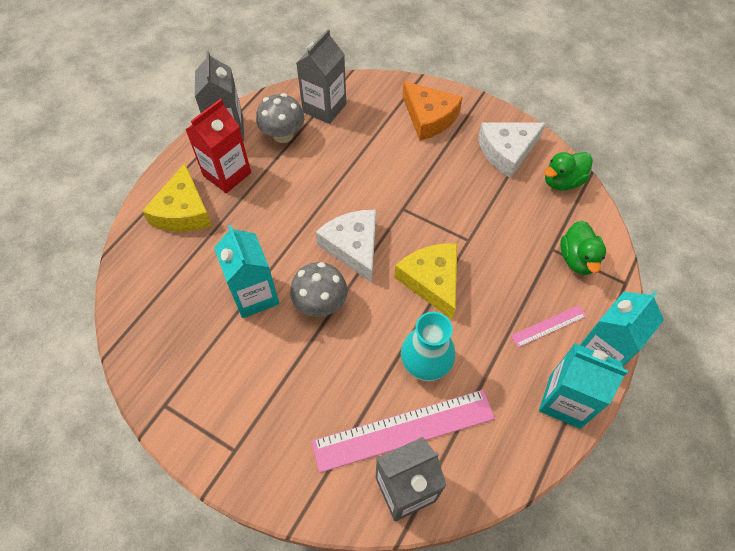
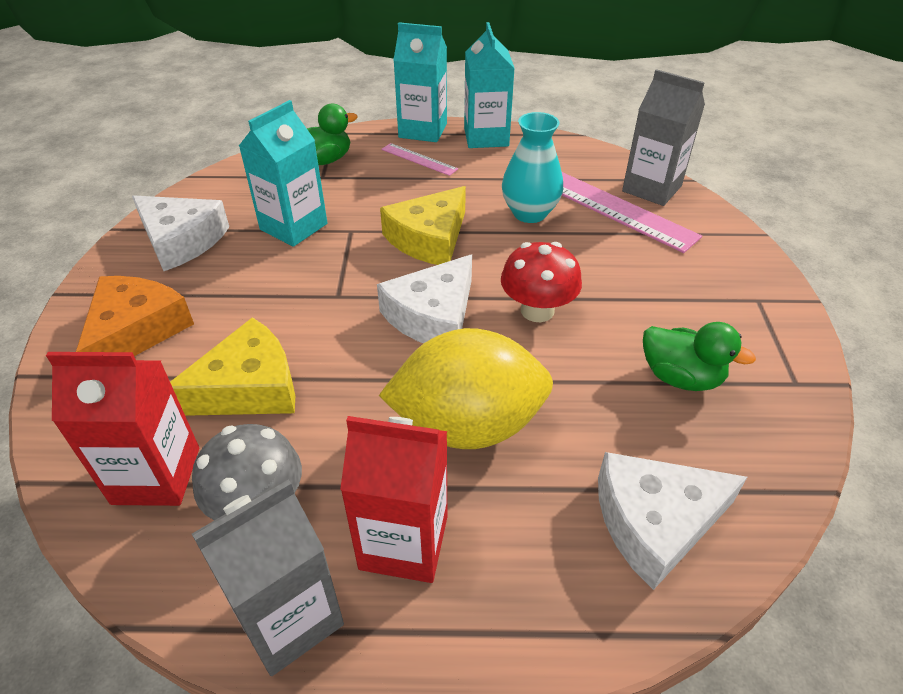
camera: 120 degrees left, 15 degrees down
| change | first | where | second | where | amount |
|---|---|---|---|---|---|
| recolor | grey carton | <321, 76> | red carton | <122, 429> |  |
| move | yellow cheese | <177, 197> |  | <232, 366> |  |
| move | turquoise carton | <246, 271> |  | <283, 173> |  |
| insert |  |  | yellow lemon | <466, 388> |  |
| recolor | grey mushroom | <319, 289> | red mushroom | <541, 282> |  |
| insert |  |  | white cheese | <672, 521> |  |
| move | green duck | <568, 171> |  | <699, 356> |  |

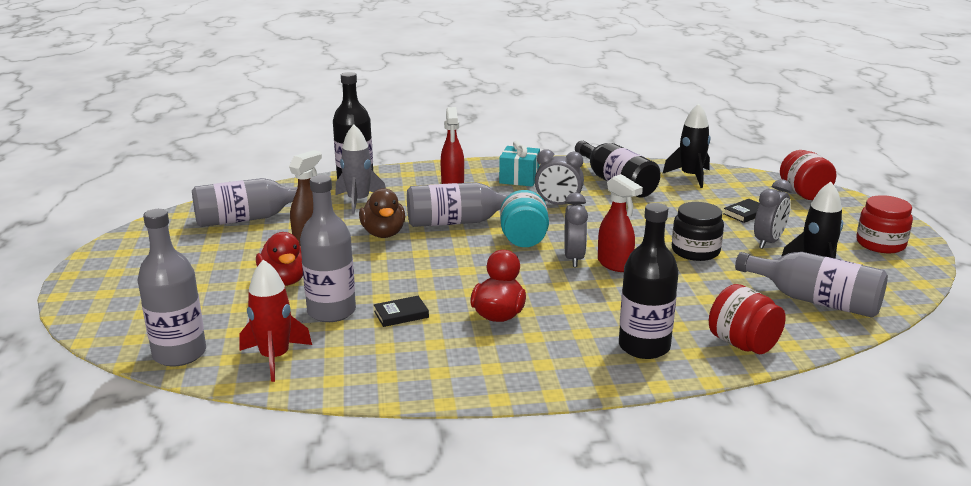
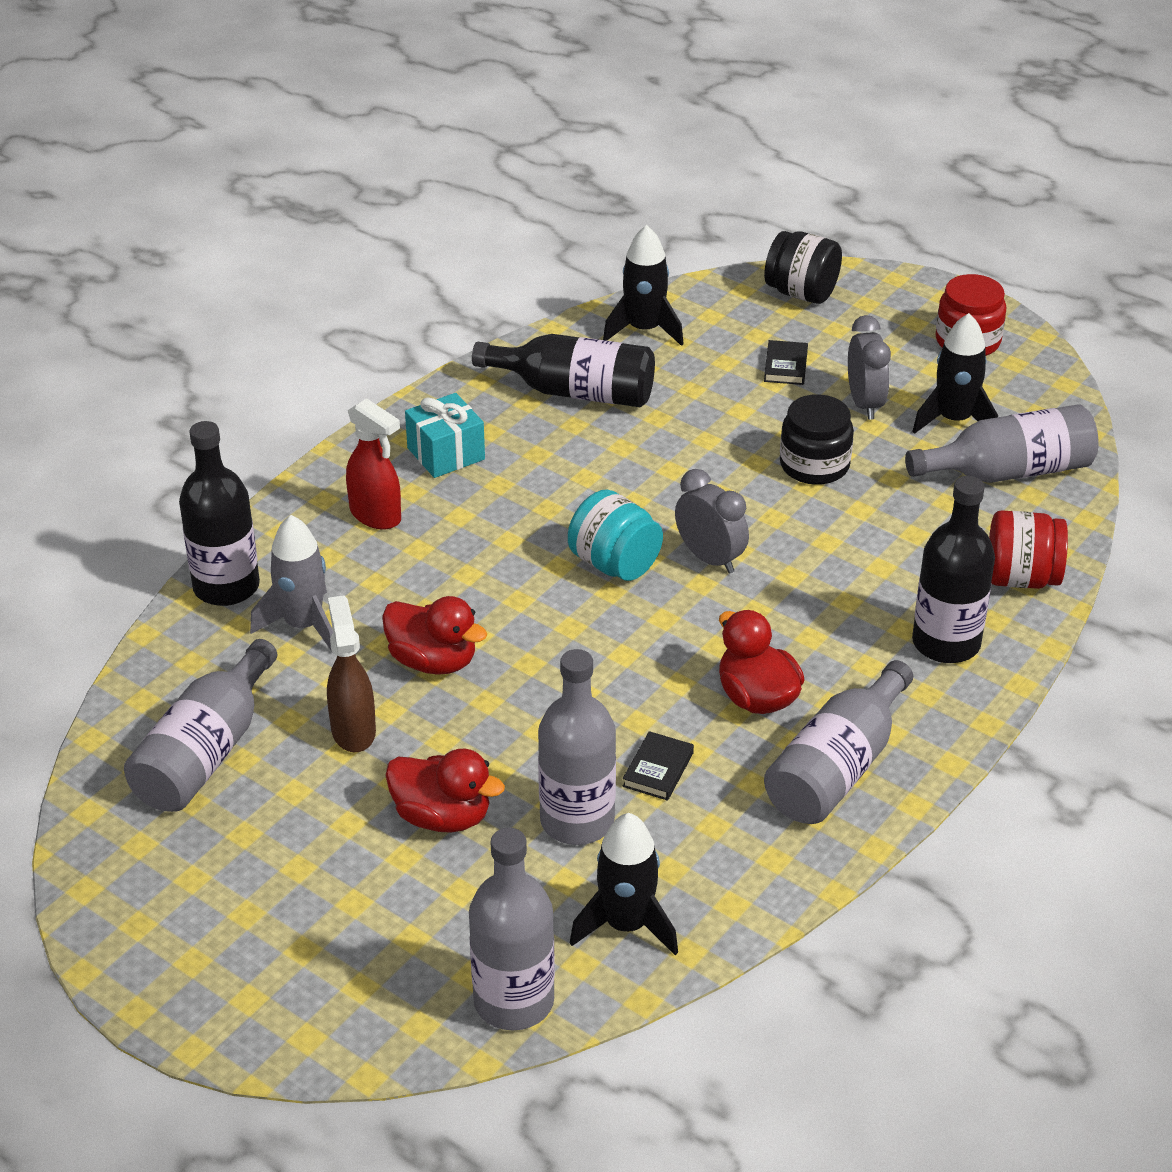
camera: 45 degrees left, 15 degrees up
| change | first | where | second | where | amount |
|---|---|---|---|---|---|
| recolor | brown duck | <382, 213> | red duck | <434, 635> |  |
| recolor | red rocket | <275, 321> | black rocket | <624, 884> |  |
| recolor | red jar | <808, 175> | black jar | <803, 267> |  |
| move | grey bottle | <458, 204> |  | <838, 742> |  |
| delete | grey clock | <559, 177> |  |  |  |
| delete | red spray bottle | <620, 223> |  |  |  |

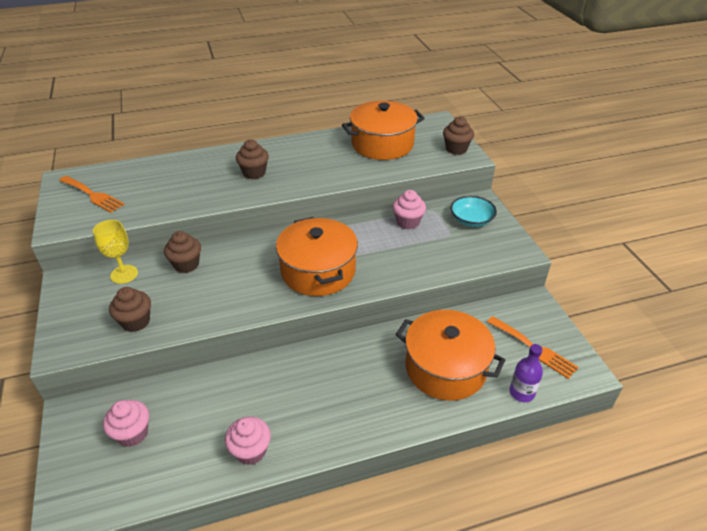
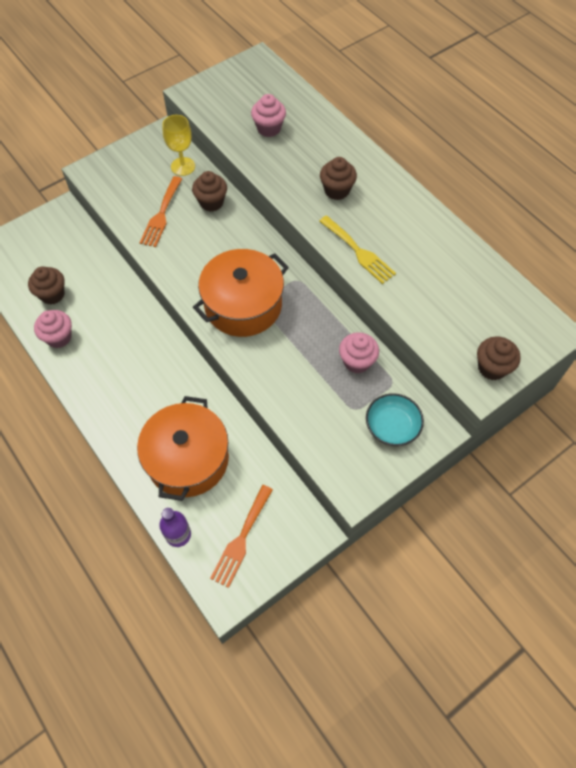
camera: 70 degrees right, 20 degrees up
| change | first | where | second | where | amount |
|---|---|---|---|---|---|
| move | brown cupcake | <130, 309> |  | <46, 286> |  |
| move | orange fork | <92, 194> |  | <161, 211> |  |
| move | pink cupcake | <126, 423> |  | <268, 115> |  |
| insert |  |  | yellow fork | <357, 249> |  |
| delete | orange pot | <383, 130> |  |  |  |

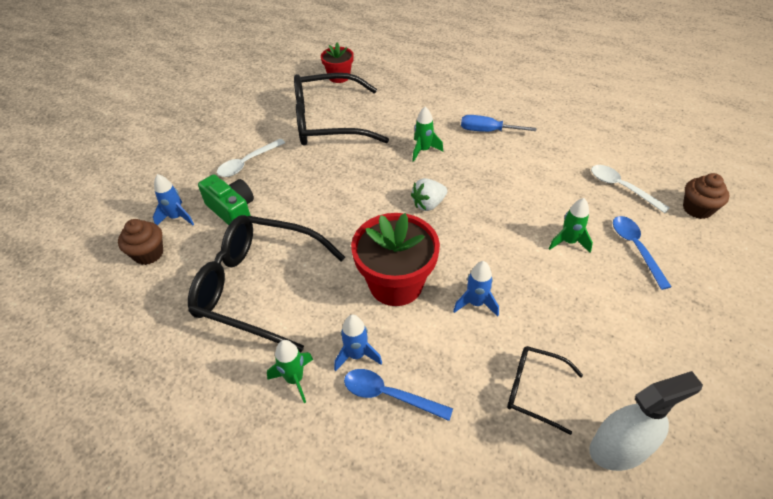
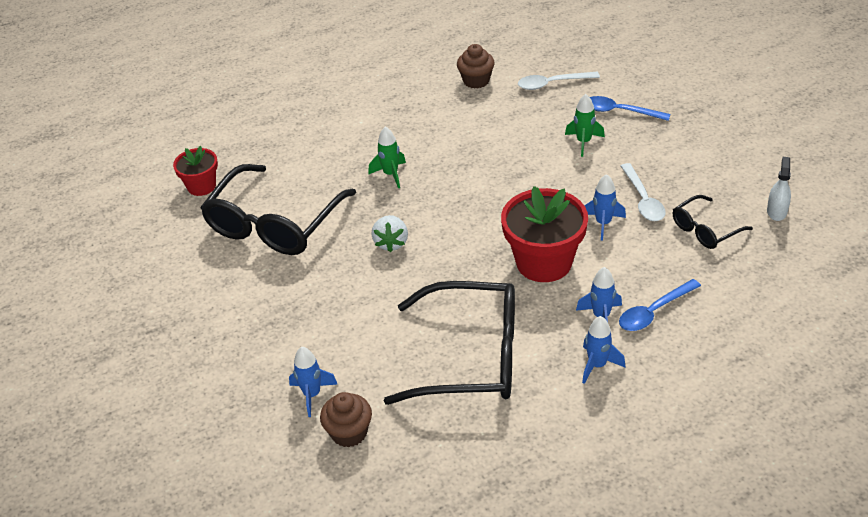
camera: 55 degrees left, 5 degrees down
| change | first | where | second | where | amount |
|---|---|---|---|---|---|
| move | white strawberry | <429, 194> |  | <389, 233> |  |
| rotate | black glasses | <266, 283> |  | <449, 343> | 135 degrees counterclockwise |
| move | brown cupcake | <706, 196> |  | <476, 66> |  |
| recolor | green rocket | <290, 371> | blue rocket | <603, 350> |  |
| move | white spoon | <251, 158> |  | <643, 192> |  |
| resize | white spray bottle | <646, 421> |  | <779, 189> | x0.58 |
| delete | green camera | <226, 199> |  |  |  |
| delete | blue screwdriver | <498, 123> |  |  |  |

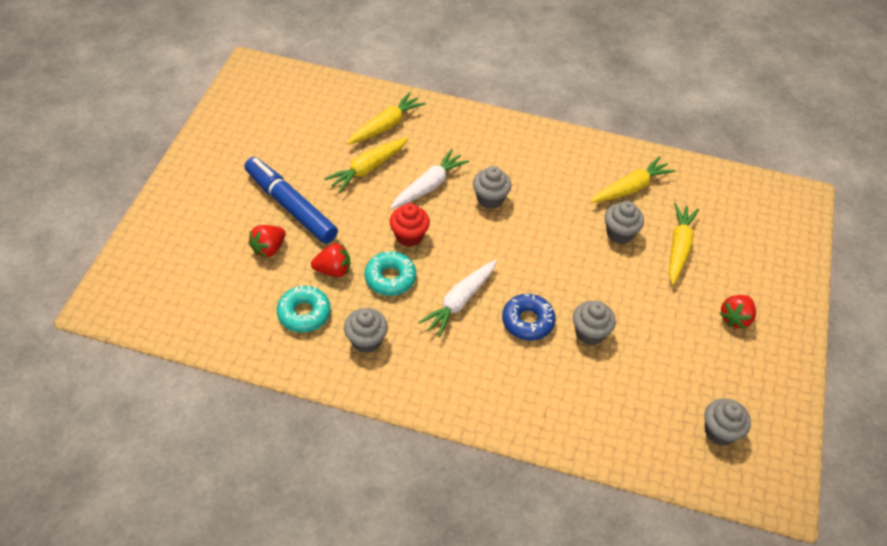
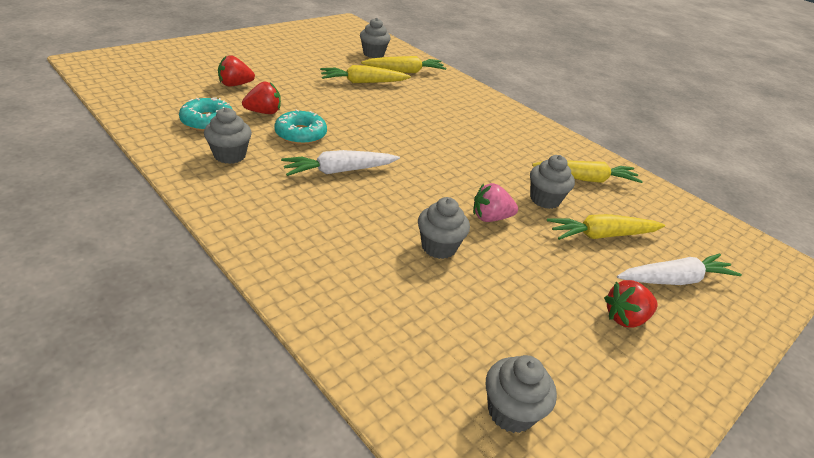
camera: 30 degrees right, 15 degrees down
| change | first | where | second | where | amount |
|---|---|---|---|---|---|
| rotate | red strawberry | <330, 260> |  | <261, 98> | 45 degrees counterclockwise |
| move | grey cupcake | <492, 187> |  | <375, 38> |  |
| insert |  |  | pink strawberry | <495, 202> |  |
| rotate | yellow carrot | <684, 244> |  | <606, 227> | 150 degrees counterclockwise |
| move | white carrot | <429, 179> |  | <679, 269> |  |
| delete | blue marker | <291, 200> |  |  |  |
| delete | red cupcake | <410, 225> |  |  |  |
| delete | blue donut | <528, 317> |  |  |  |

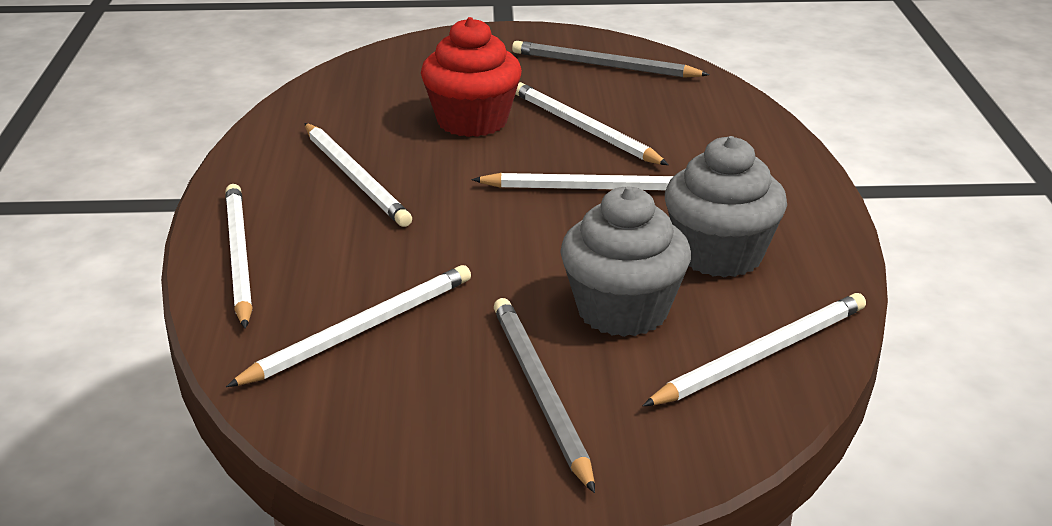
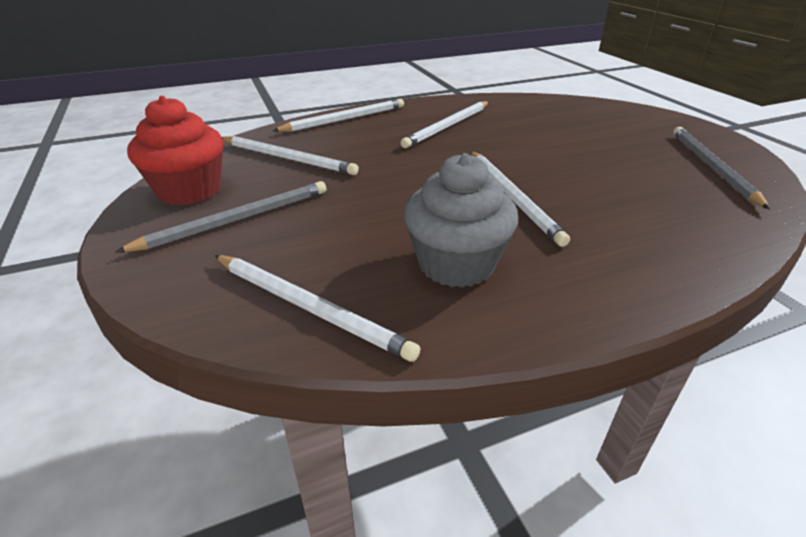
camera: 70 degrees right, 5 degrees up
| change | first | where | second | where | amount |
|---|---|---|---|---|---|
| move | red cupcake | <471, 77> |  | <175, 151> |  |
| delete | white pencil | <592, 123> |  |  |  |
| delete | grey cupcake | <625, 261> |  |  |  |

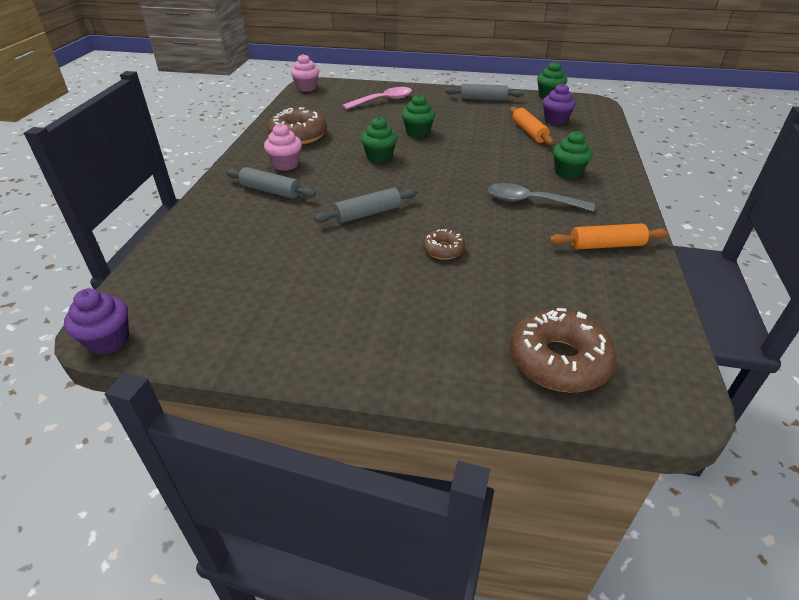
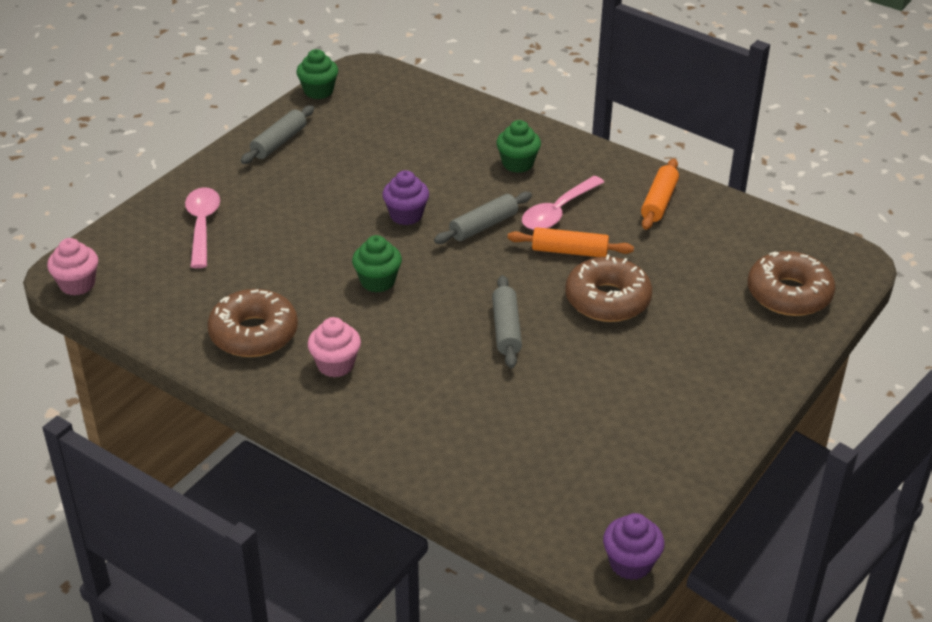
camera: 65 degrees left, 0 degrees up
| change | first | where | second | where | amount |
|---|---|---|---|---|---|
| move | purple cupcake | <559, 104> |  | <405, 197> |  |
| move | grey rolling pin | <271, 183> |  | <483, 218> |  |
| move | orange rolling pin | <532, 126> |  | <571, 242> |  |
| recolor | grey spoon | <541, 197> | pink spoon | <563, 203> |  |
| resize | brown donut | <444, 244> |  | <608, 288> | x1.89 |
| delete | green cupcake | <418, 115> |  |  |  |

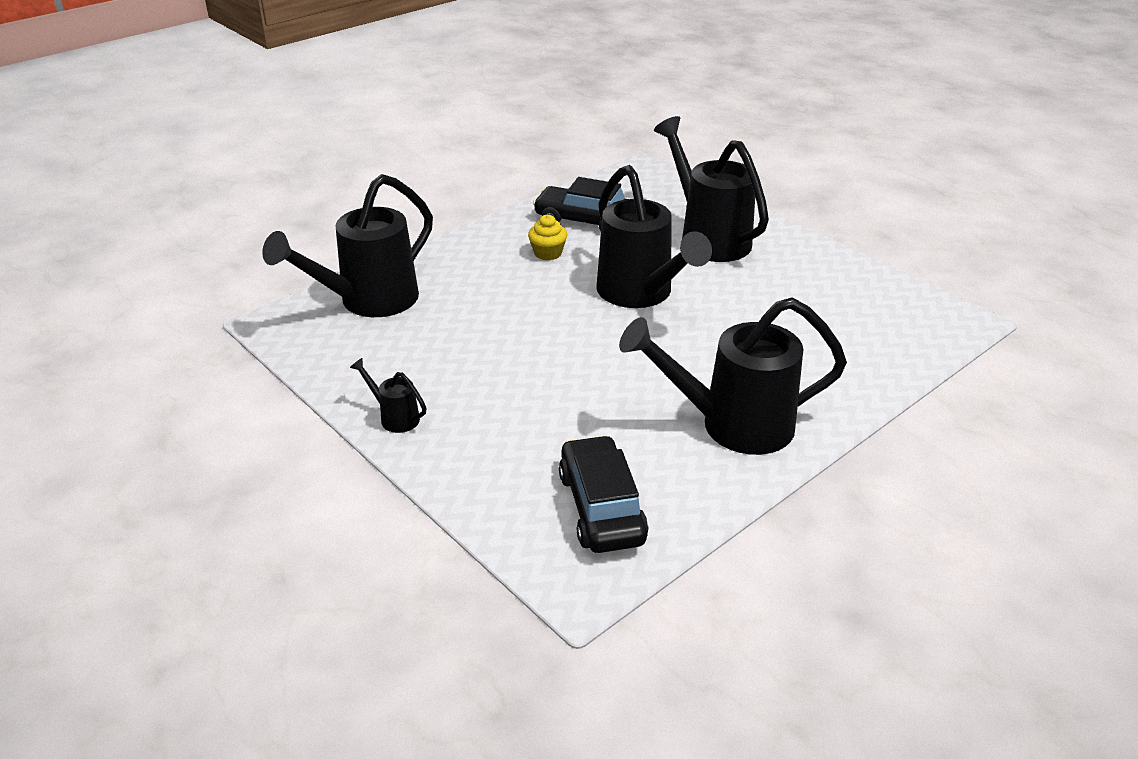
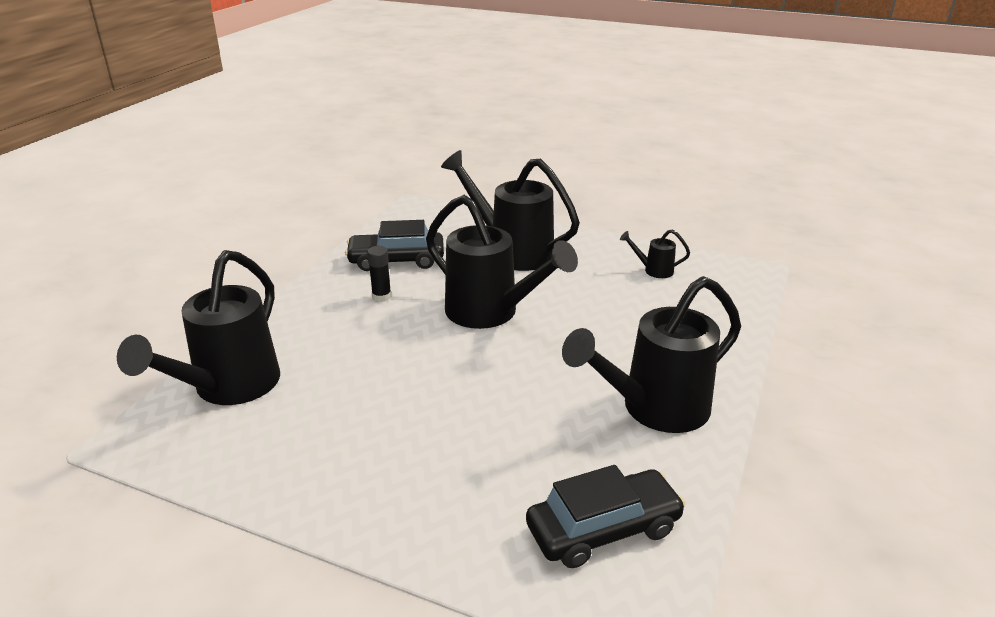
camera: 25 degrees left, 5 degrees down
| change | first | where | second | where | amount |
|---|---|---|---|---|---|
| replace | yellow cupcake | <547, 238> | black glue stick | <379, 274> |  |
| rotate | black car | <604, 494> |  | <606, 516> | 105 degrees clockwise |
| move | black watering can | <388, 395> |  | <655, 254> |  |

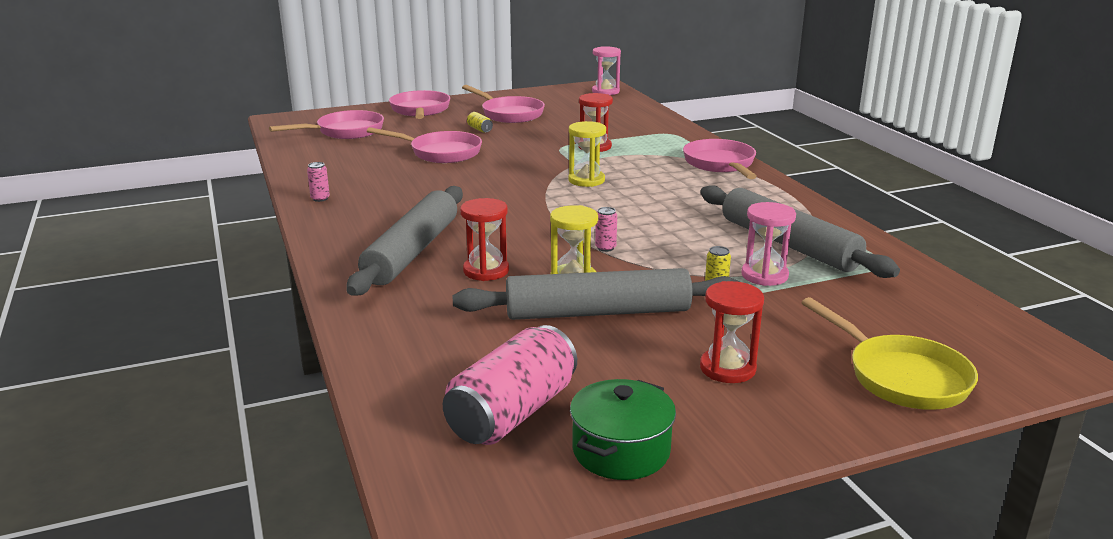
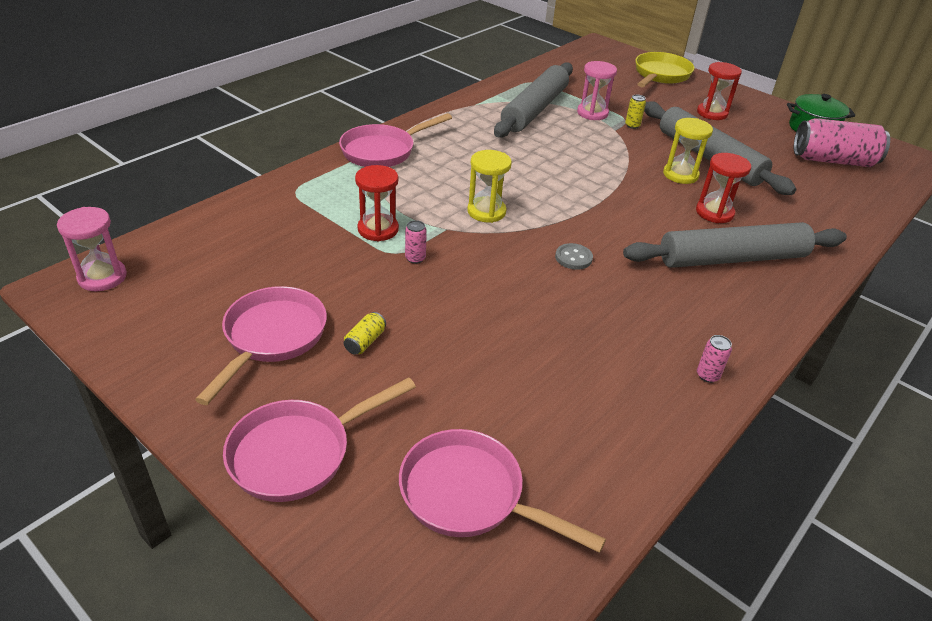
camera: 120 degrees left, 15 degrees up
| change | first | where | second | where | amount |
|---|---|---|---|---|---|
| move | pink can | <606, 229> |  | <416, 242> |  |
| insert |  |  | grey button | <574, 256> |  |
| delete | pink pan | <424, 145> |  |  |  |

